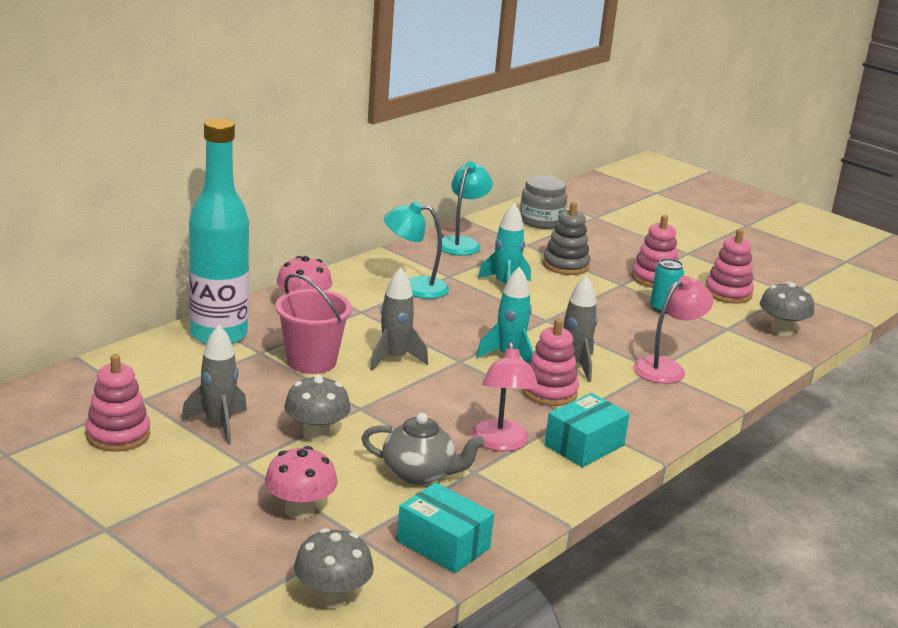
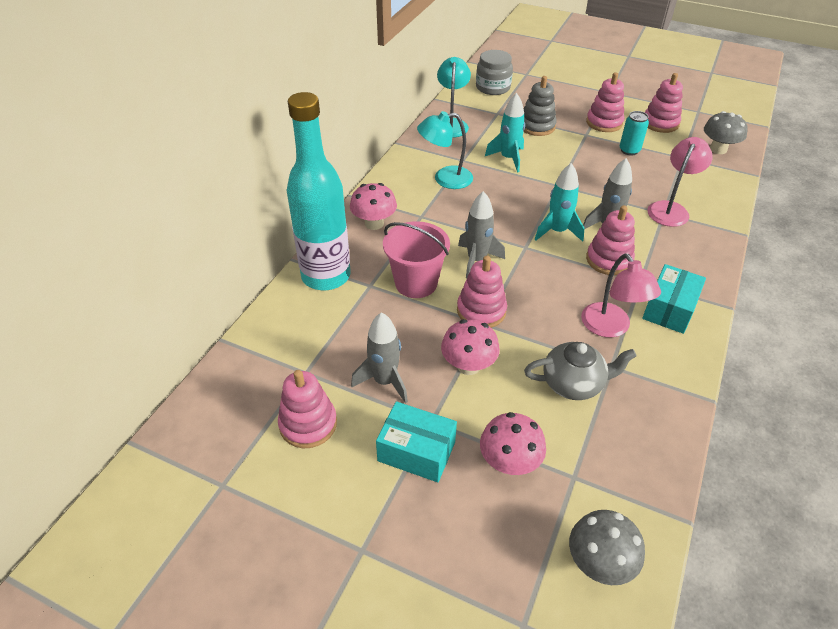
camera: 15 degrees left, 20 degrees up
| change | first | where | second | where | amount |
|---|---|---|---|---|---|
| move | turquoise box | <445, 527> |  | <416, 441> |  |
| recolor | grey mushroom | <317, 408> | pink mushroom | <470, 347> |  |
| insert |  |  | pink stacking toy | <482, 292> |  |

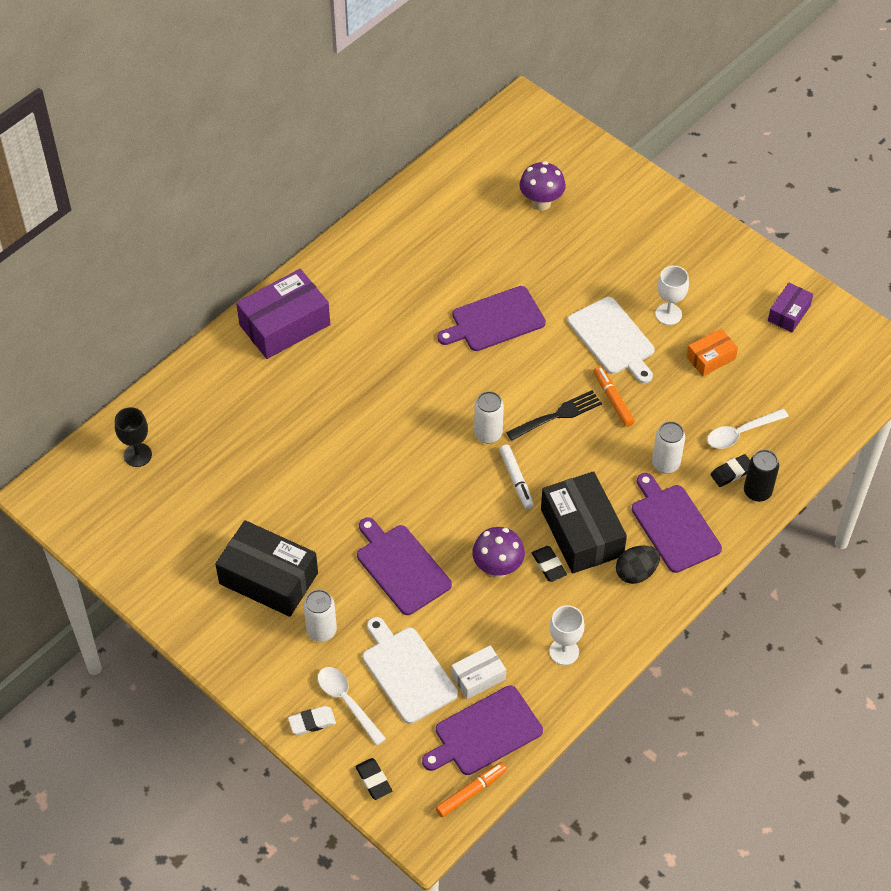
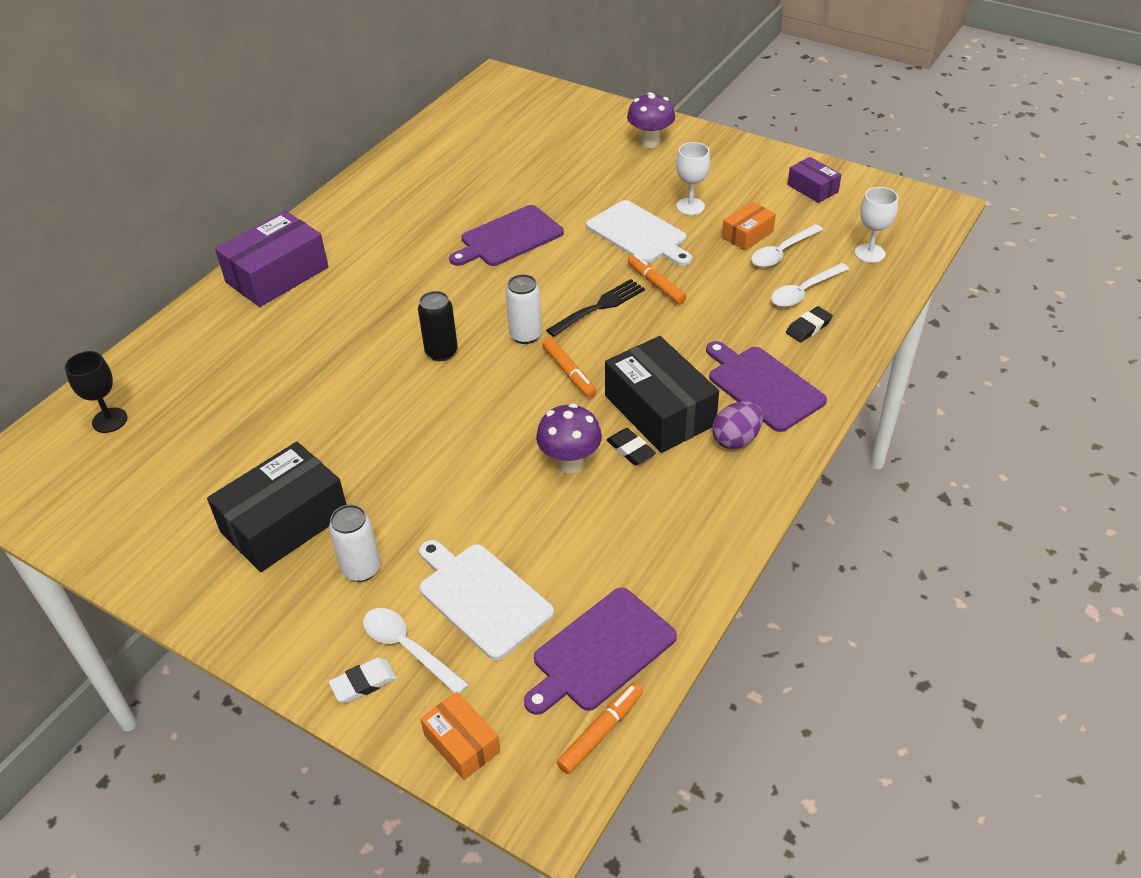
camera: 10 degrees left, 10 degrees down
| change | first | where | second | where | amount |
|---|---|---|---|---|---|
| rotate | black box | <266, 568> |  | <276, 507> | 60 degrees counterclockwise |
| move | black can | <761, 476> |  | <438, 326> |  |
| replace | black eraser | <373, 779> | orange box | <460, 736> |  |
| recolor | white marker | <516, 477> | orange marker | <569, 368> |  |
| move | purple mushroom | <542, 186> |  | <651, 120> |  |
| recolor | black egg | <638, 565> | purple egg | <737, 425> |  |
| insert |  |  | white spoon | <787, 245> |  |
| rotate | purple box | <790, 308> |  | <815, 180> | 60 degrees counterclockwise |
| move | white goblet | <567, 635> |  | <876, 225> |  |
| delete | purple cutting board | <404, 566> |  |  |  |
| delete | white box | <478, 672> |  |  |  |
| delete | white can | <668, 447> |  |  |  |

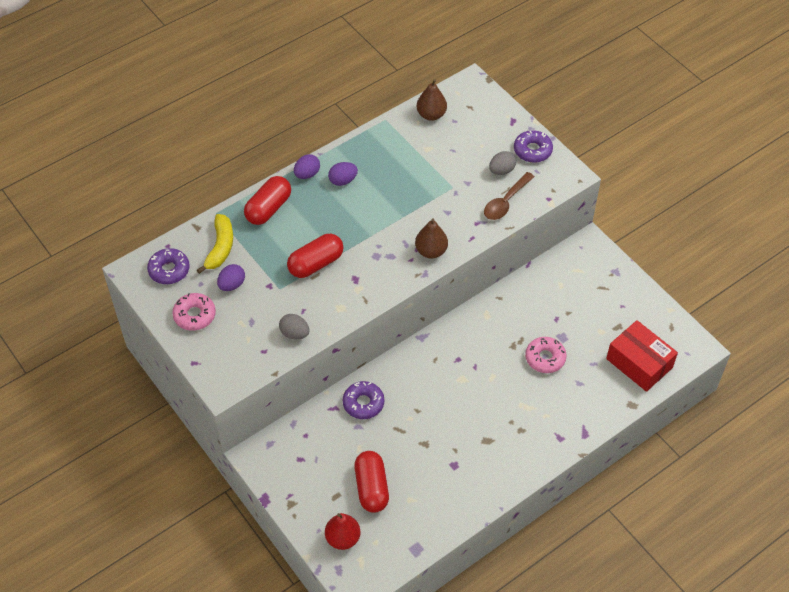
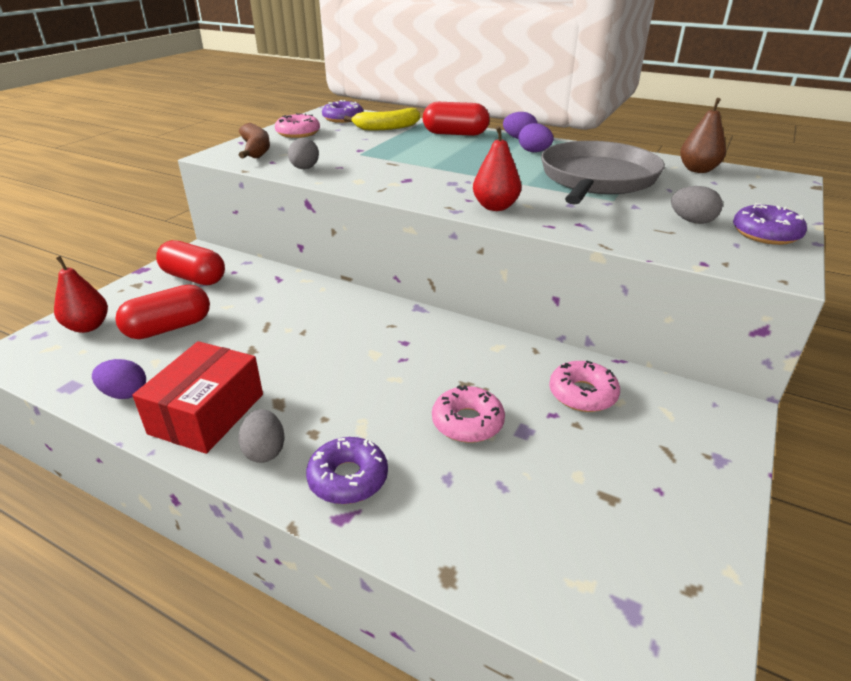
camera: 65 degrees right, 20 degrees down
| change | first | where | second | where | amount |
|---|---|---|---|---|---|
| move | purple egg | <231, 277> |  | <119, 379> |  |
| move | red box | <642, 356> |  | <197, 397> |  |
| move | red capsule | <315, 256> |  | <190, 262> |  |
| insert |  |  | brown banana | <254, 140> |  |
| insert |  |  | grey egg | <262, 436> |  |
| move | purple donut | <363, 400> |  | <347, 470> |  |
| recolor | brown pear | <431, 238> | red pear | <497, 168> |  |
| insert |  |  | grey pan | <603, 173> |  |
| insert |  |  | pink donut | <584, 386> |  |
| delete | brown spoon | <509, 196> |  |  |  |

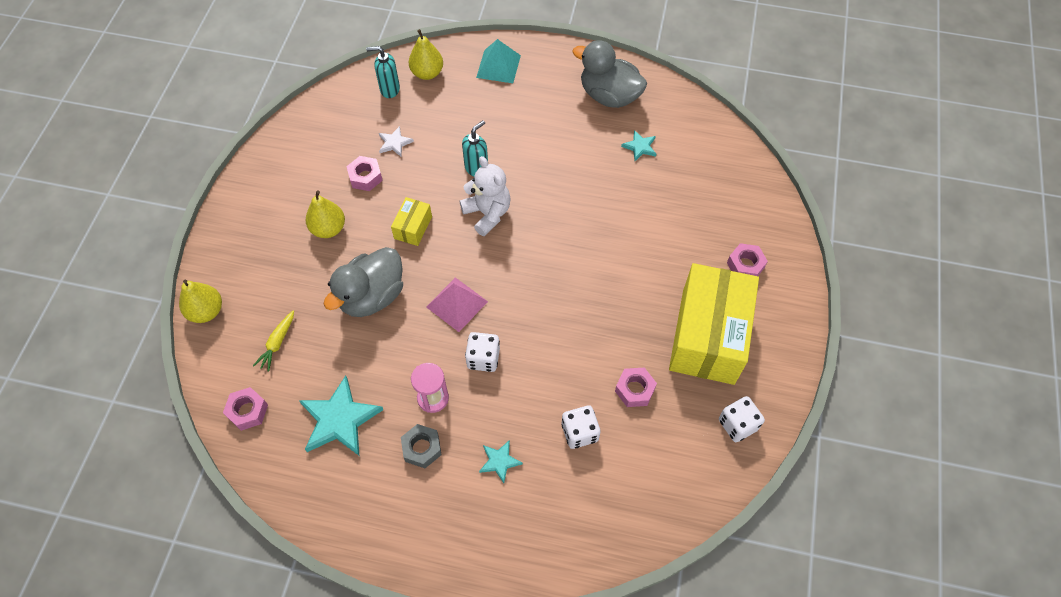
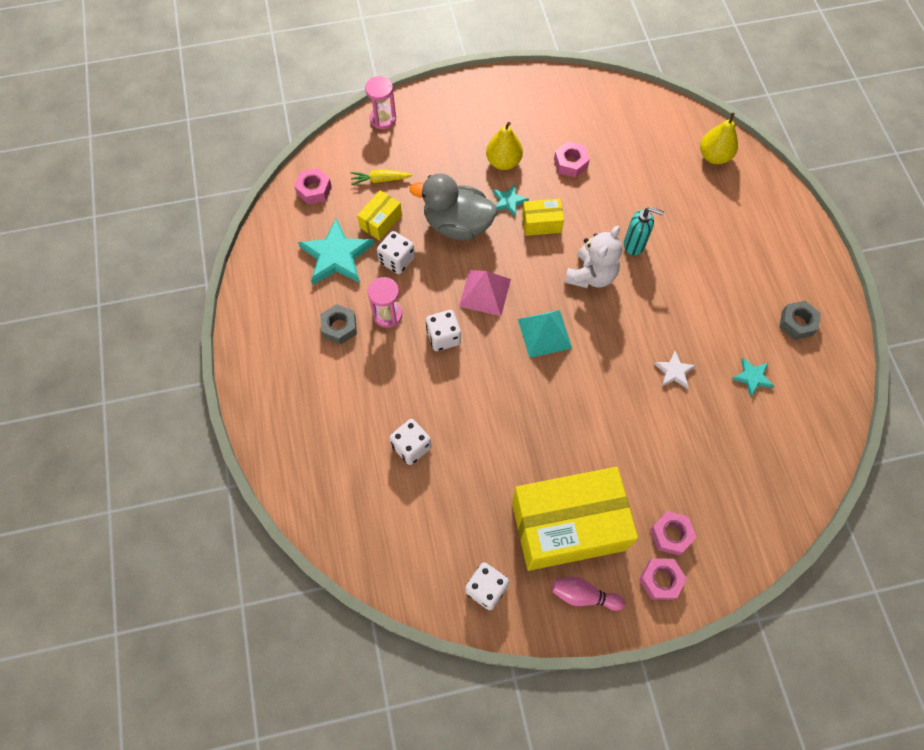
camera: 65 degrees right, 5 degrees up
| change | first | where | second | where | amount |
|---|---|---|---|---|---|
| insert |  |  | yellow box | <379, 215> |  |
| replace | yellow pear | <200, 301> | pink hourglass | <380, 102> |  |
| insert |  |  | white dice | <396, 252> |  |
| move | turquoise star | <501, 461> |  | <511, 200> |  |
| move | turquoise pyramid | <498, 61> |  | <545, 334> |  |
| insert |  |  | pink bowling pin | <588, 594> |  |
| move | pink nut | <636, 387> |  | <663, 579> |  |
| move | white star | <396, 141> |  | <675, 370> |  |
| replace | grey duck | <609, 74> | grey nut | <800, 320> |  |
| delete | turquoise soap dispenser | <383, 72> |  |  |  |

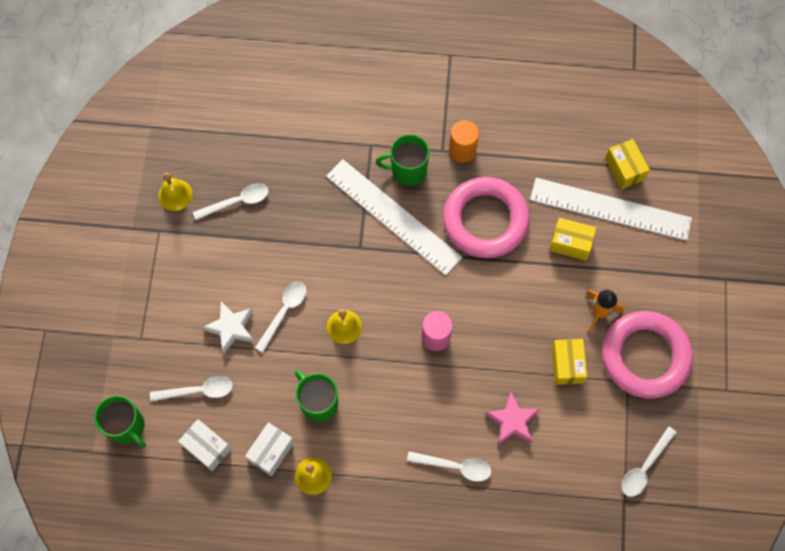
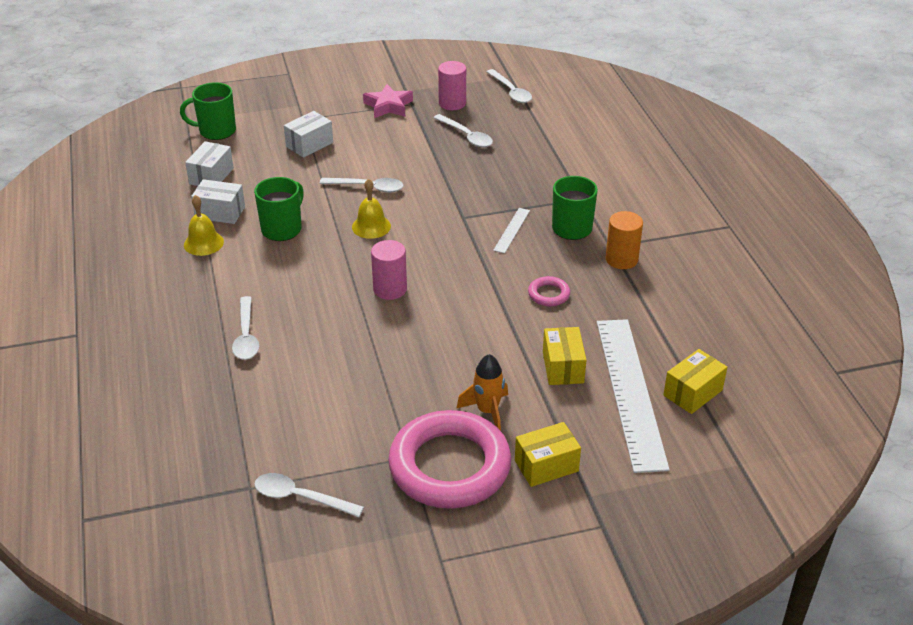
camera: 70 degrees right, 30 degrees down
| change | first | where | second | where | amount |
|---|---|---|---|---|---|
| rotate | green mug | <120, 421> |  | <208, 111> | 60 degrees clockwise |
| insert |  |  | white box | <308, 134> |  |
| move | pink star | <512, 418> |  | <388, 101> |  |
| replace | yellow bell | <175, 192> | pink cylinder | <452, 85> |  |
| move | white spoon | <191, 389> |  | <509, 86> |  |
| resize | white ruler | <394, 217> |  | <511, 230> | x0.42 |
| move | yellow box | <569, 362> |  | <548, 454> |  |
| resize | pink ring | <486, 217> |  | <549, 291> | x0.40 |
| delete | white star | <228, 328> |  |  |  |

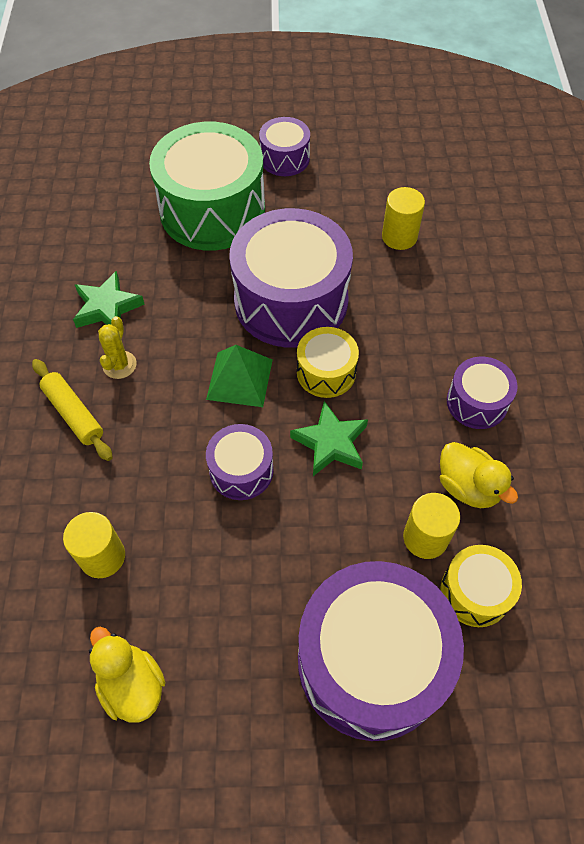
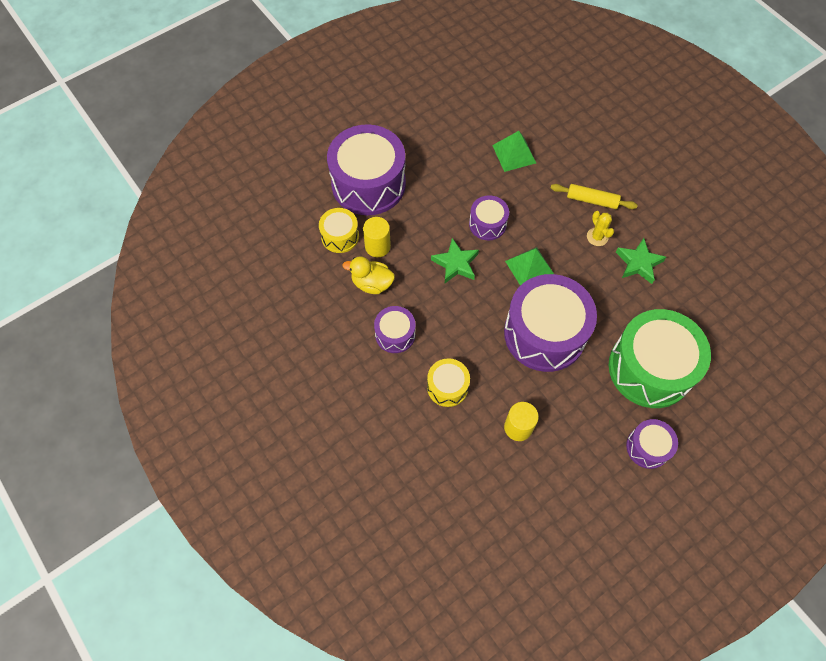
camera: 145 degrees right, 5 degrees up
| change | first | where | second | where | amount |
|---|---|---|---|---|---|
| move | yellow drum | <328, 362> |  | <448, 382> |  |
| replace | yellow cylinder | <94, 545> | green pyramid | <514, 151> |  |
| delete | yellow duck | <127, 675> |  |  |  |

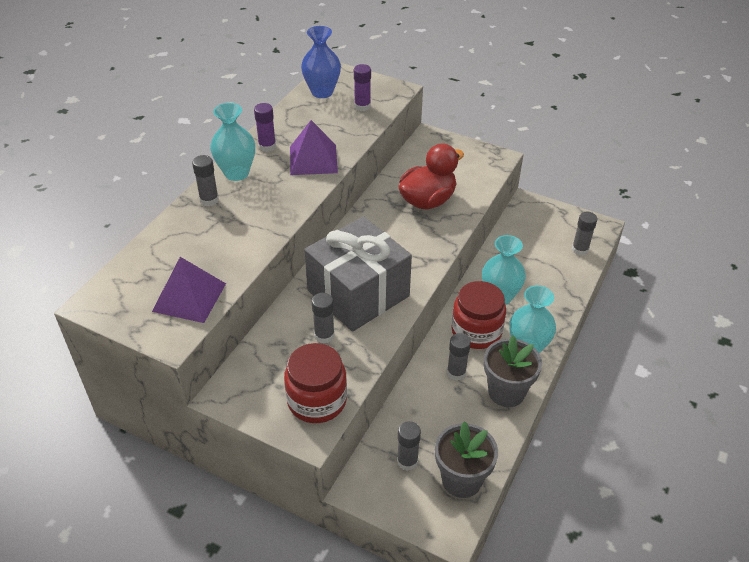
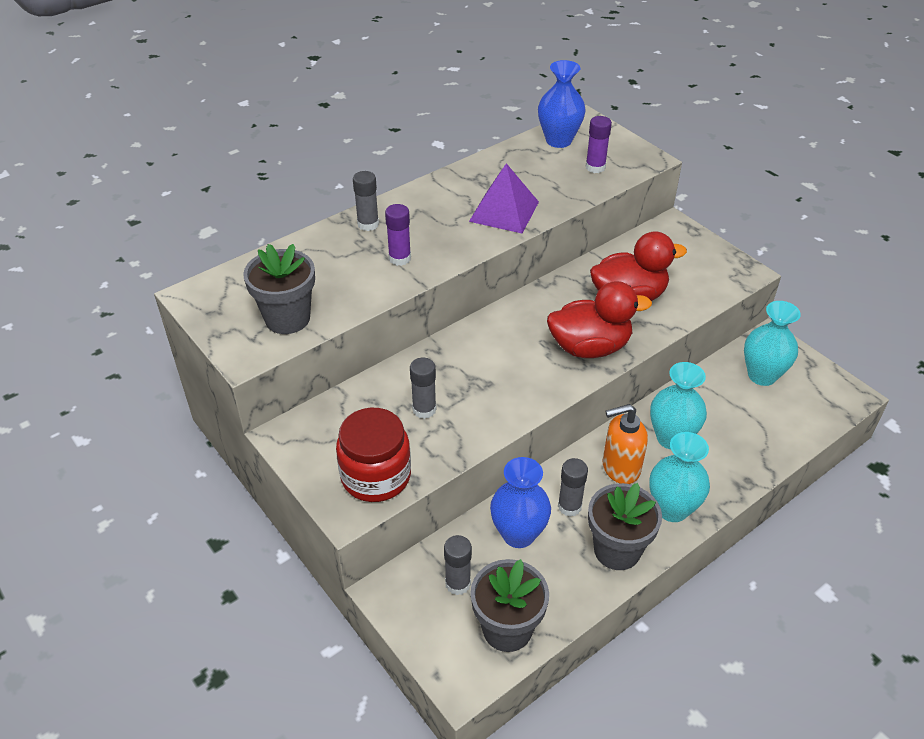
camera: 25 degrees right, 0 degrees up
| change | first | where | second | where | amount |
|---|---|---|---|---|---|
| replace | purple pyramid | <189, 290> | grey flower pot | <279, 289> |  |
| move | purple glue stick | <265, 127> |  | <398, 235> |  |
| insert |  |  | blue vase | <520, 502> |  |
| insert |  |  | red duck | <599, 319> |  |
| replace | red jar | <478, 315> | orange soap dispenser | <625, 444> |  |
| move | turquoise vase | <232, 142> |  | <772, 343> |  |
| delete | grey gift | <358, 274> |  |  |  |
| delete | grey glue stick | <584, 234> |  |  |  |

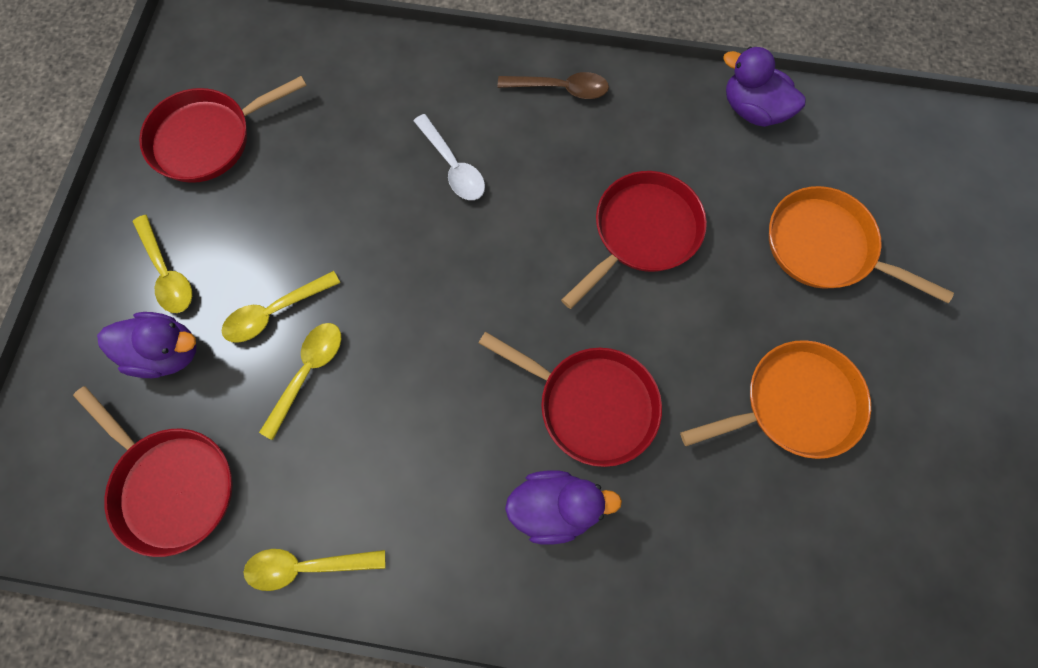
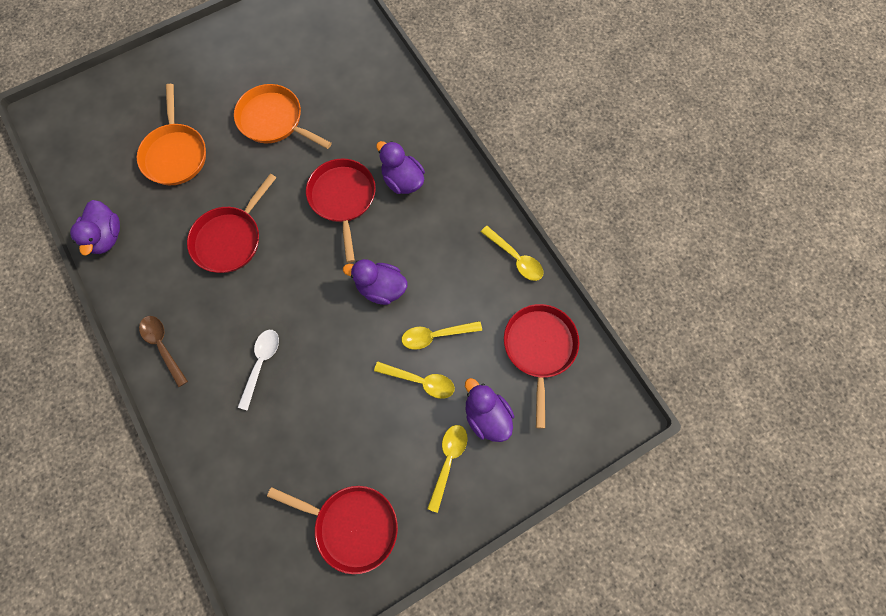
camera: 130 degrees left, 0 degrees up
| change | first | where | second | where | amount |
|---|---|---|---|---|---|
| rotate | red pan | <634, 240> |  | <231, 223> | 60 degrees counterclockwise |
| insert |  |  | purple duck | <375, 282> |  |

